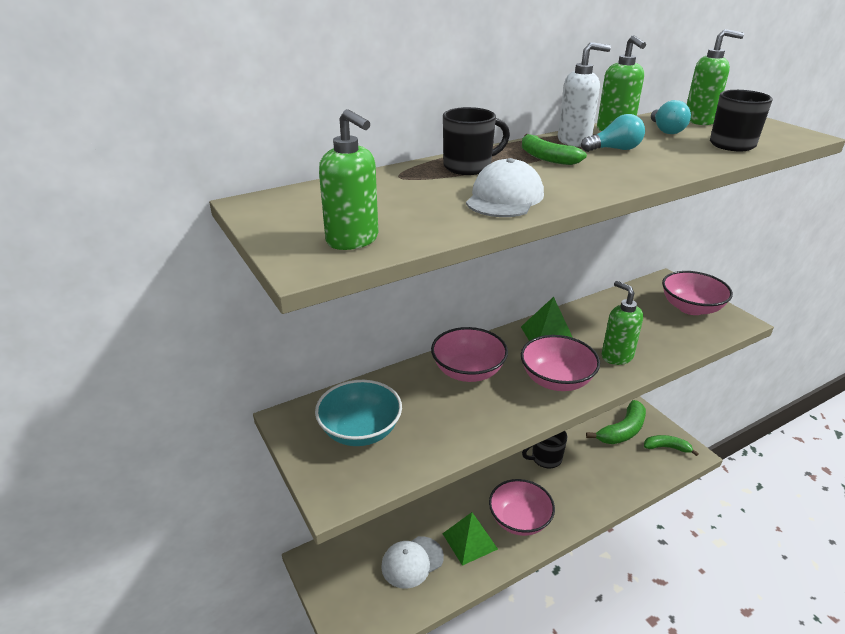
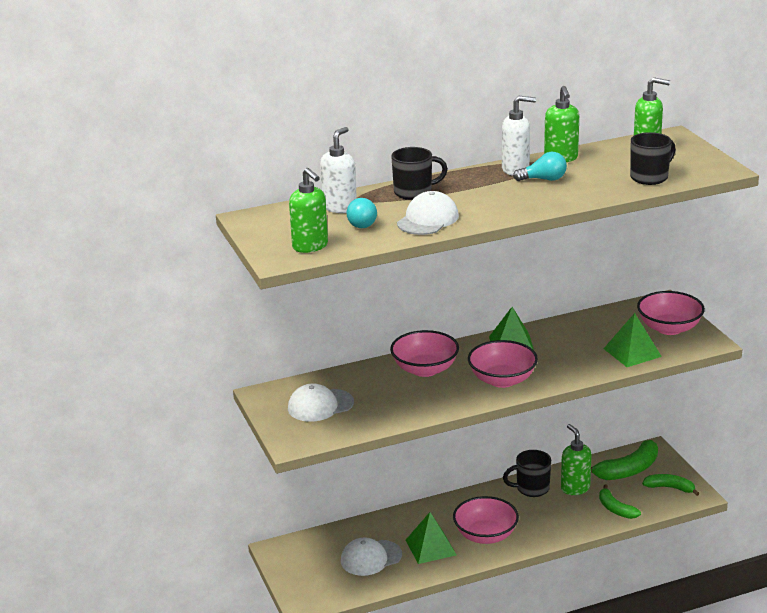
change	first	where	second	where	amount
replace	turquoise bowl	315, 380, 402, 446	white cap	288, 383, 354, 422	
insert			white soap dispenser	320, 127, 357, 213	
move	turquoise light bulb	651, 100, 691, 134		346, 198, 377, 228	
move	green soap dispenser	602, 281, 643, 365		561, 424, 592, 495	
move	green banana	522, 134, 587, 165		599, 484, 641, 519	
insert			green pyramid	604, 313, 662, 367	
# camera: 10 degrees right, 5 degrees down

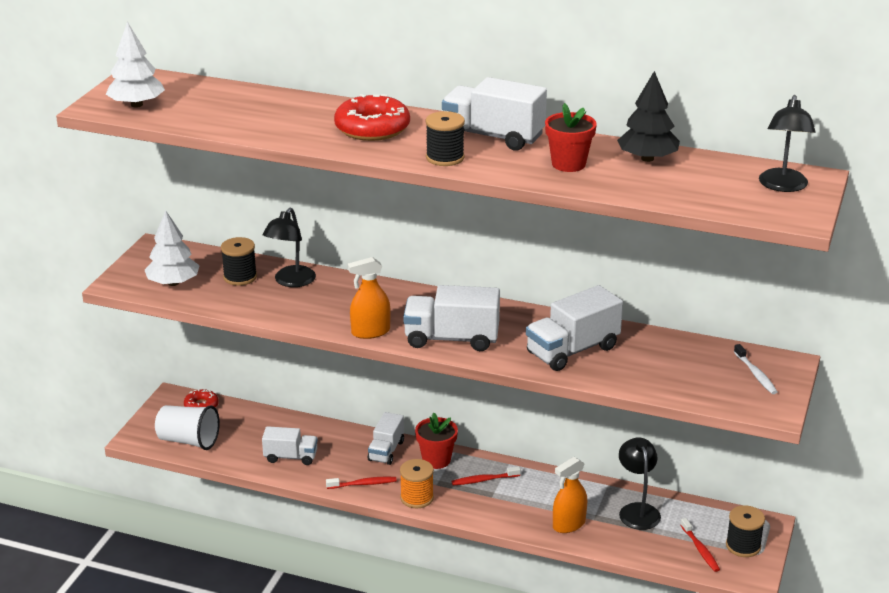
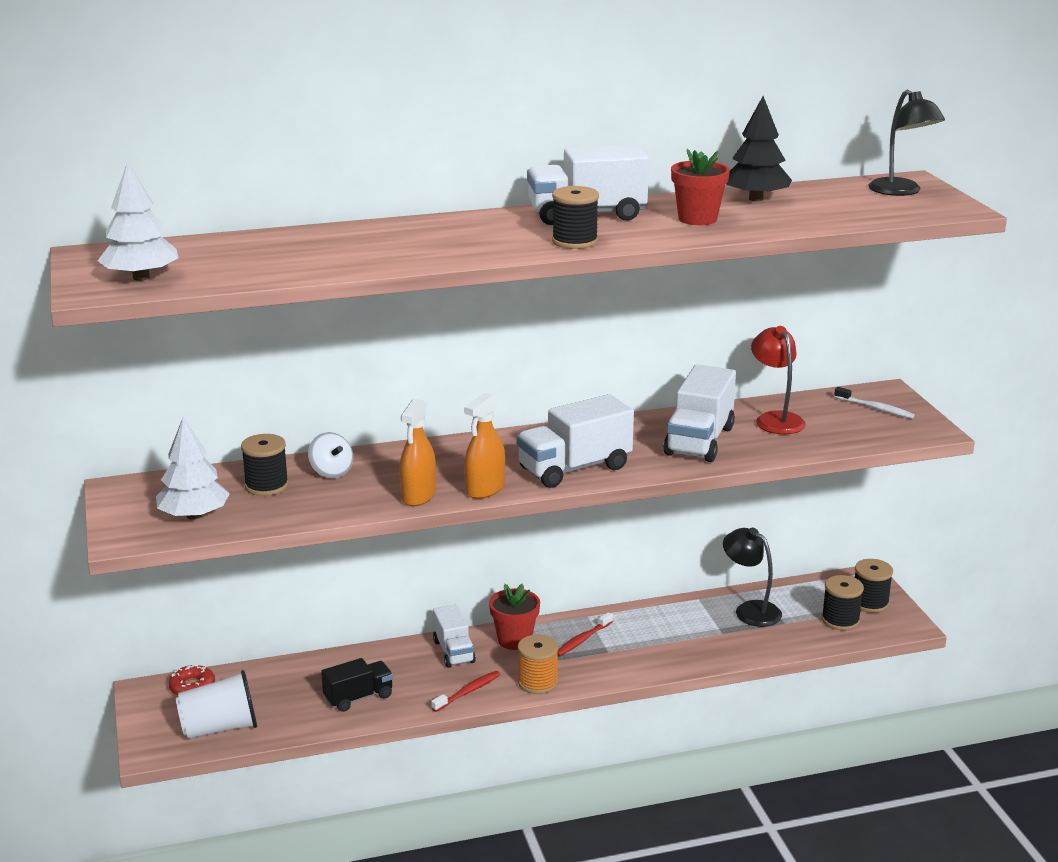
change	first	where	second	where	amount
replace	black lamp	263, 208, 316, 287	white spinning top	308, 432, 353, 478	
recolor	white truck	262, 426, 318, 465	black truck	321, 658, 393, 712	
move	orange spray bottle	553, 457, 587, 533		399, 399, 436, 506	
insert			red lamp	751, 326, 806, 434	
replace	red toothbrush	681, 518, 720, 572	black spool	822, 575, 864, 631	
delete	red donut	334, 94, 410, 141			
# camera: 35 degrees left, 5 degrees down

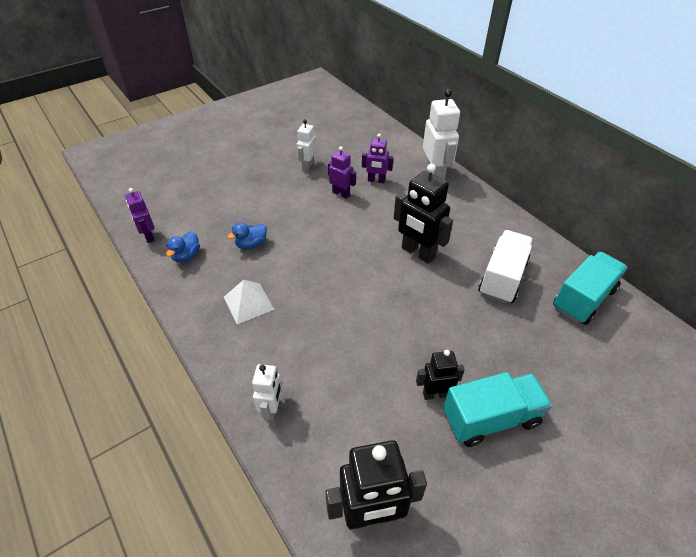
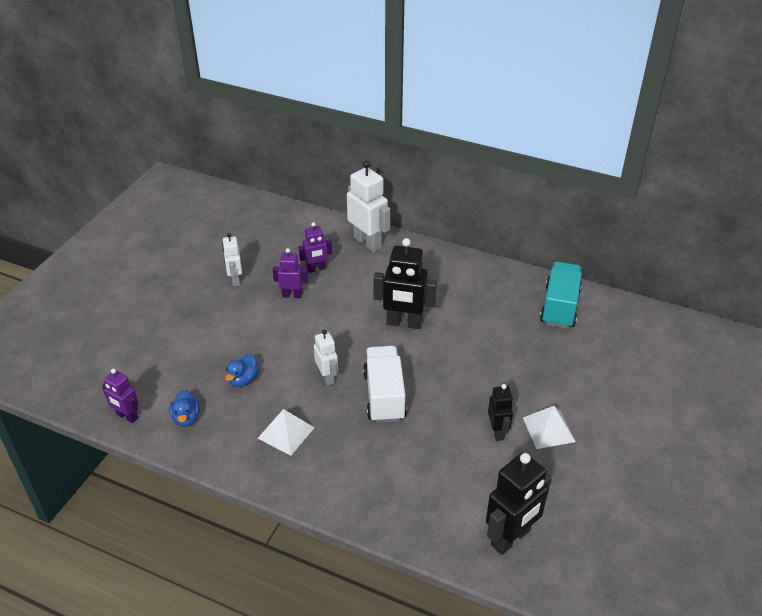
change	first	where	second	where	amount
move	white robot	252, 364, 282, 421		314, 330, 338, 386	
move	white truck	478, 230, 533, 304		363, 346, 407, 423	
rotate	black robot	416, 350, 465, 400		488, 384, 513, 441	120 degrees clockwise
replace	turquoise truck	443, 372, 552, 447	white pyramid	523, 406, 576, 449	
# camera: 30 degrees left, 5 degrees down

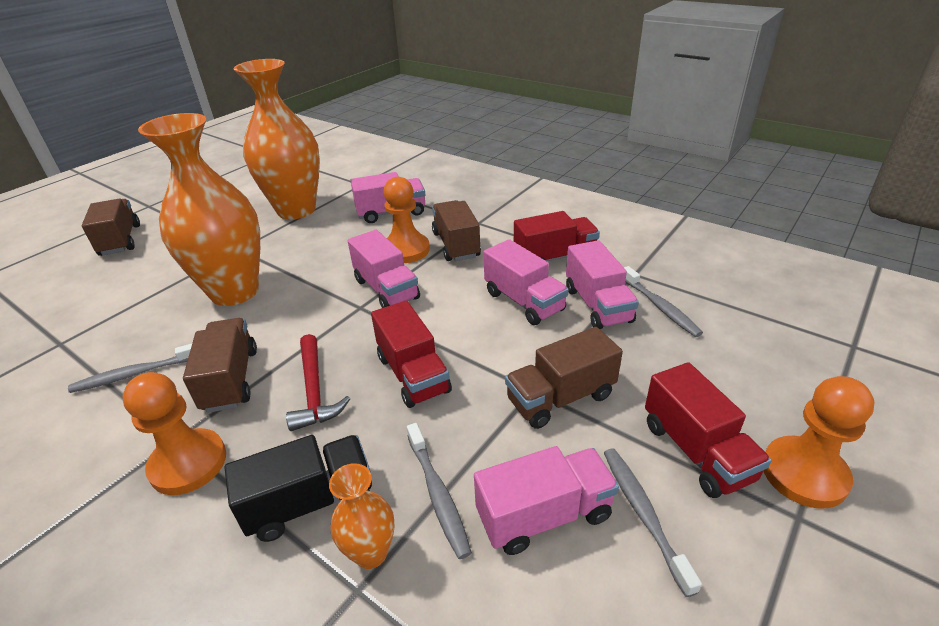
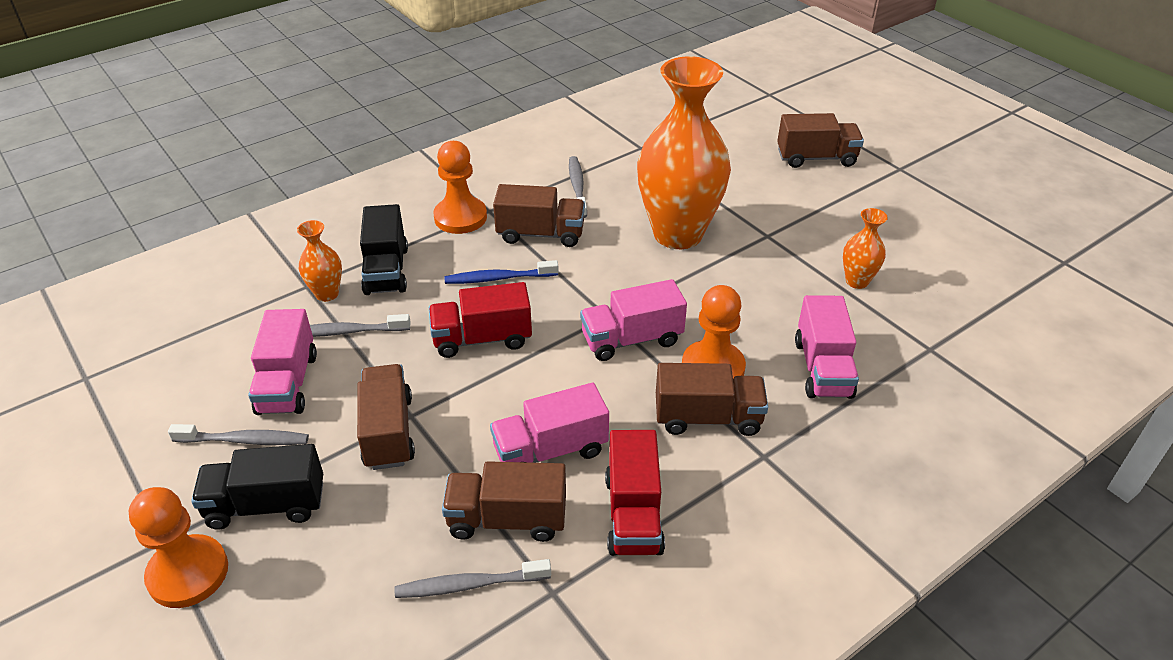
change	first	where	second	where	amount
recolor	red truck	645, 362, 771, 498	black truck	191, 444, 323, 529	
recolor	pink truck	566, 240, 639, 330	brown truck	442, 461, 566, 542	
replace	red hammer	286, 334, 350, 431	blue toothbrush	444, 260, 559, 284	
resize	orange vase	234, 59, 320, 219		843, 208, 888, 289	x0.43
# camera: 105 degrees right, 5 degrees up

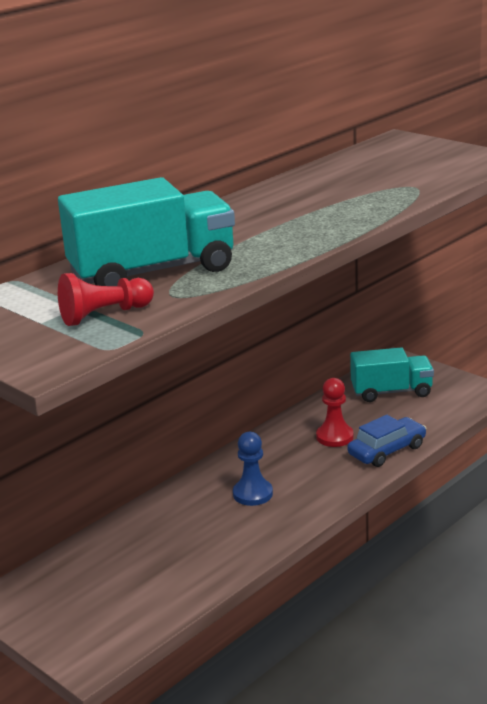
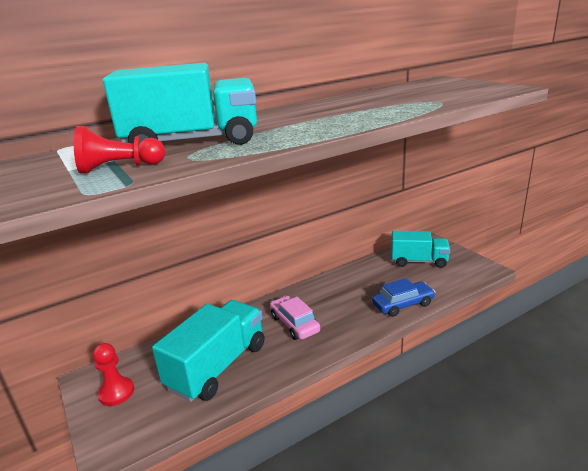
change	first	where	second	where	amount
move	red pawn	316, 378, 354, 447		93, 343, 134, 406	
insert			turquoise truck	152, 300, 265, 402	
replace	blue pawn	233, 432, 273, 506	pink car	270, 296, 320, 340	
# camera: 15 degrees right, 0 degrees up

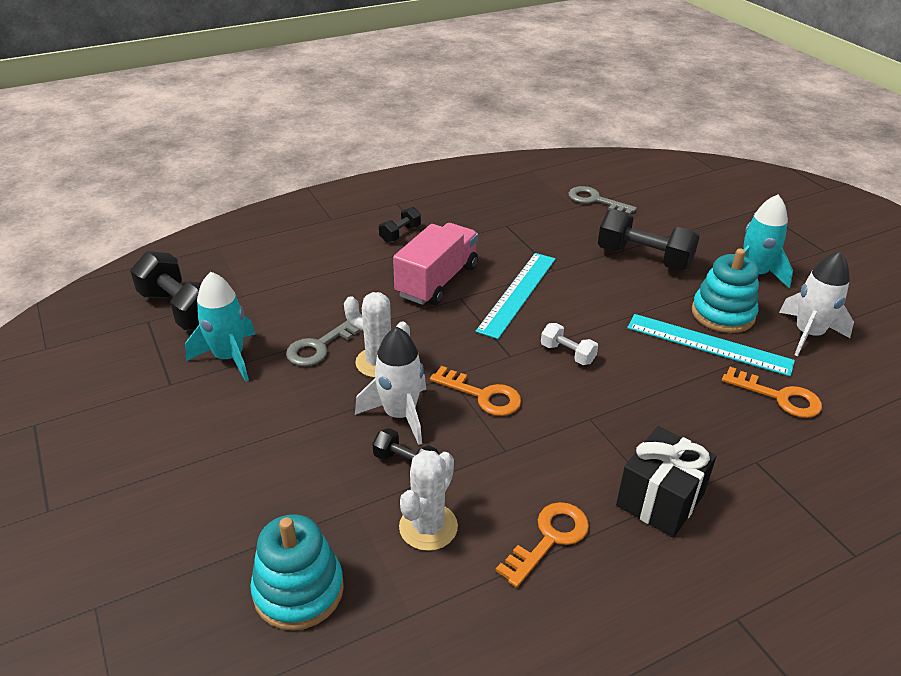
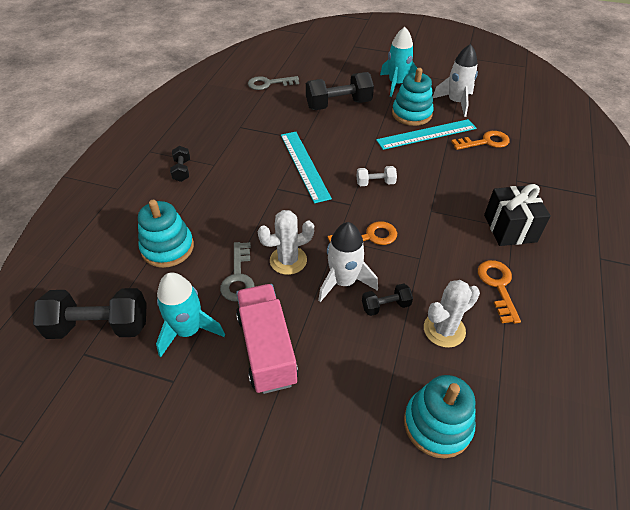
change	first	where	second	where	amount
insert			turquoise stacking toy	138, 200, 194, 268	
move	pink truck	393, 223, 478, 305		236, 284, 298, 394	
rotate	white cactus	399, 450, 458, 551		424, 280, 480, 348	75 degrees clockwise
# camera: 45 degrees left, 10 degrees up

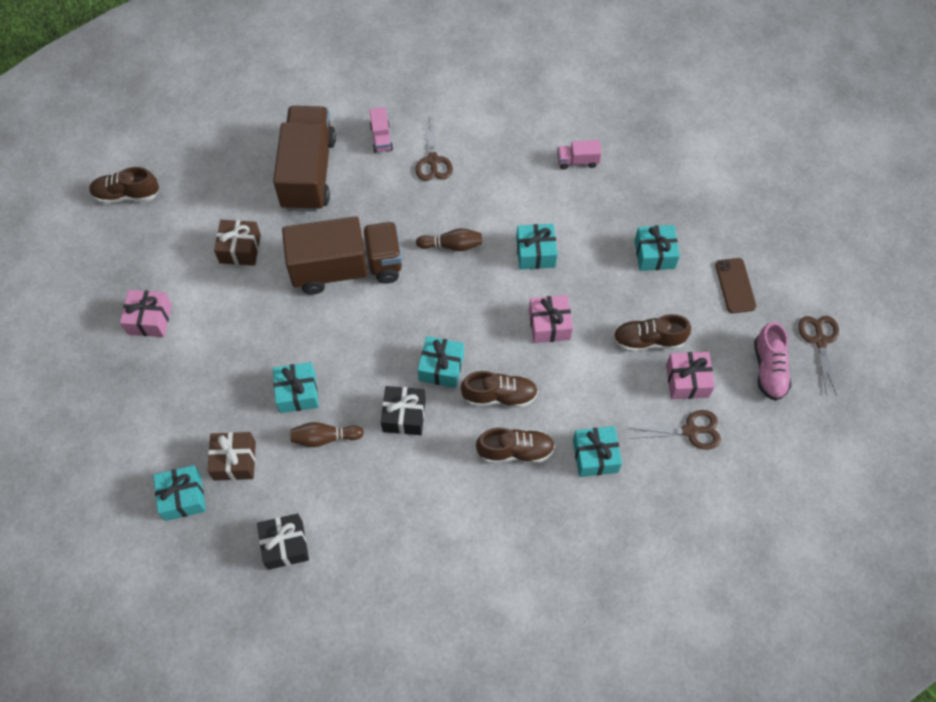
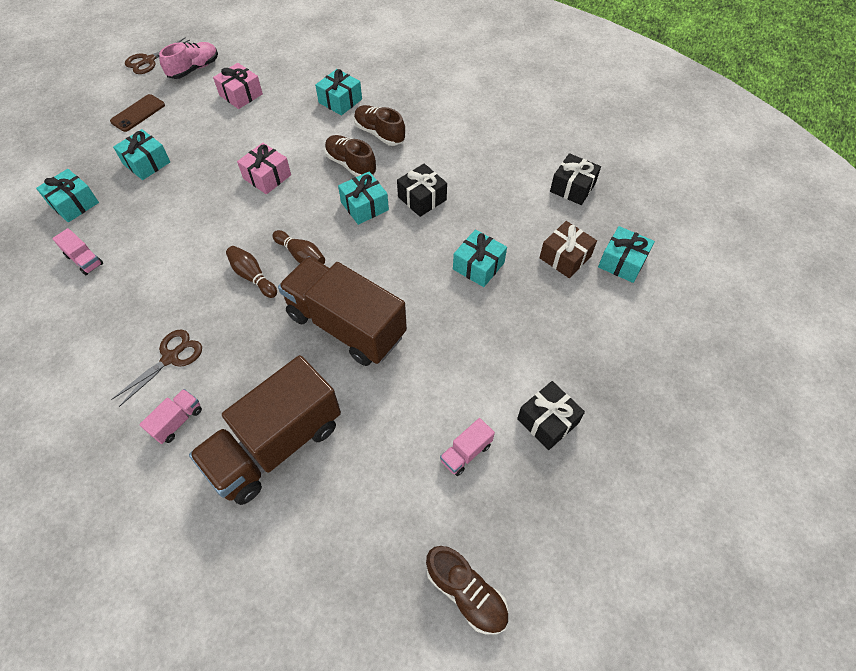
change	first	where	second	where	amount
move	turquoise gift	516, 224, 558, 270		36, 169, 99, 222	
move	brown bowling pin	290, 422, 364, 447		272, 230, 325, 264	
insert			pink truck	440, 418, 495, 476	
recolor	pink gift	120, 290, 172, 337	black gift	517, 381, 585, 450	
delete	brown gift	214, 220, 261, 266			
delete	brown shoe	613, 314, 691, 352			
delete	brown scissors	628, 410, 721, 450			
# camera: 135 degrees left, 5 degrees down

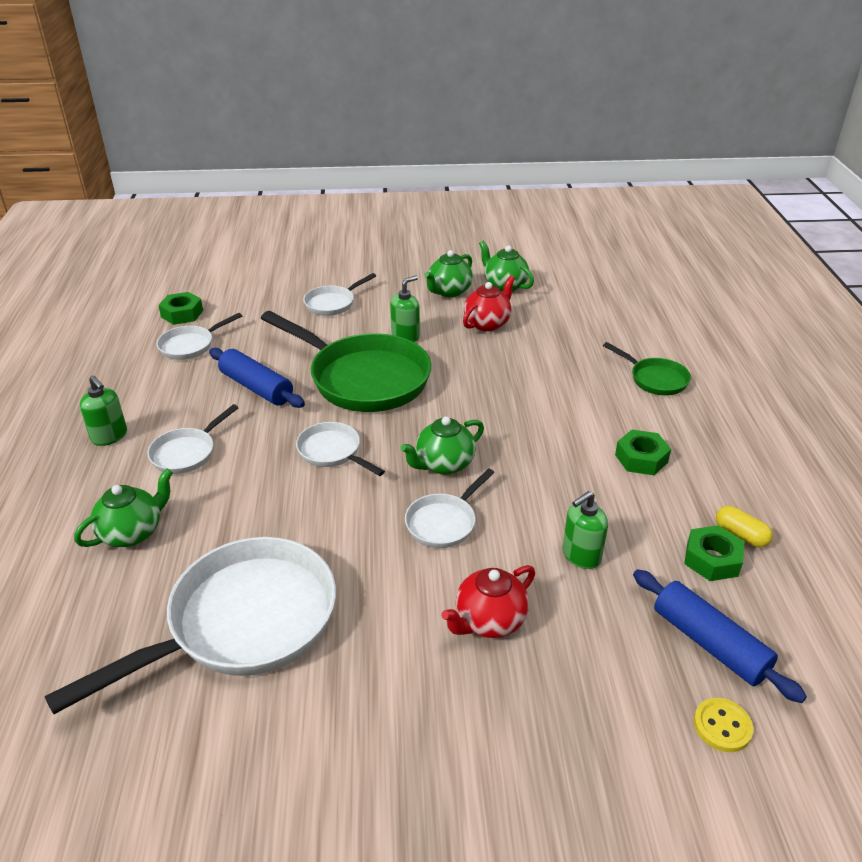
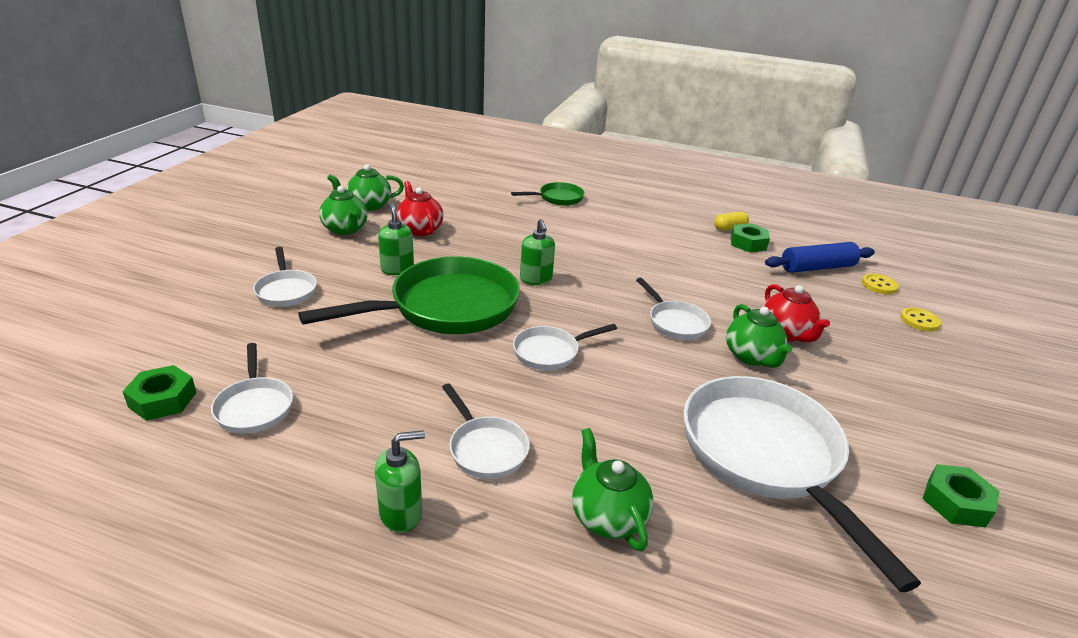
change	first	where	second	where	amount
move	green soap dispenser	562, 491, 608, 569		520, 219, 555, 285	
move	green teapot	400, 416, 484, 475		726, 304, 792, 368	
insert			yellow button	900, 307, 941, 332	
move	green nut	615, 430, 671, 475		922, 464, 1000, 528	
delete	blue rolling pin	209, 348, 305, 408			
# camera: 70 degrees left, 5 degrees down

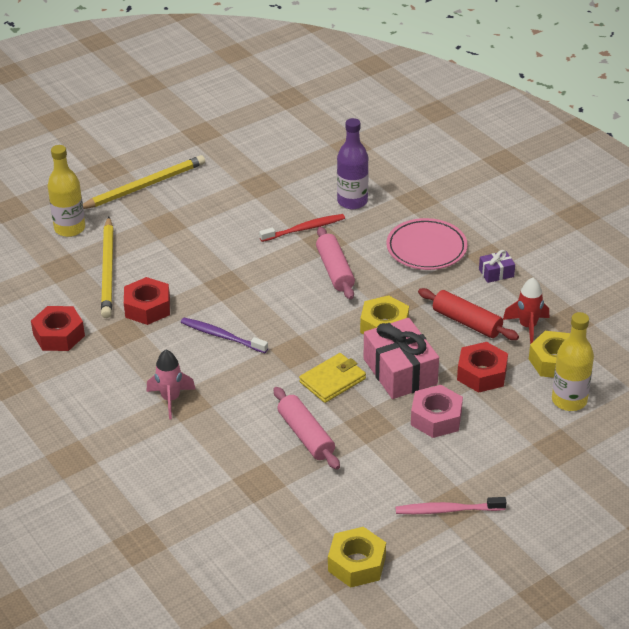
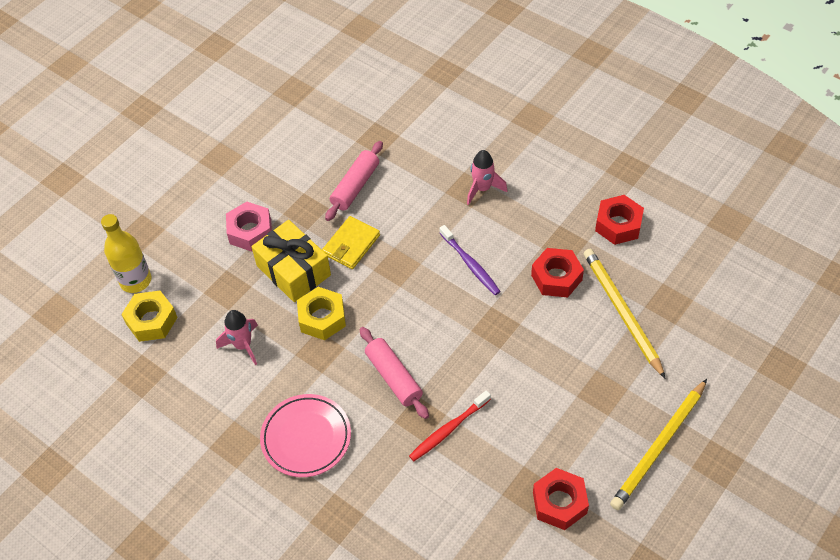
change	first	where	second	where	amount
replace	red rolling pin	418, 288, 519, 340	pink rocket	216, 310, 258, 366	
recolor	pink gift	364, 318, 439, 399	yellow gift	251, 220, 331, 302	
rotate	pink rolling pin	274, 387, 340, 470		325, 141, 383, 221	75 degrees clockwise
rotate	purple toothbrush	181, 318, 268, 353		440, 225, 501, 295	45 degrees clockwise
move	red nut	457, 342, 508, 393		533, 468, 589, 530	
delete	yellow bottle	48, 145, 85, 237			
delete	yellow nut	328, 527, 386, 588			
delete	purple bottle	337, 118, 369, 209			
delete	pink toothbrush	396, 497, 506, 514			
delete	purple gift	479, 250, 515, 283			
delete	red rocket	503, 278, 549, 344			
# camera: 165 degrees right, 15 degrees up

